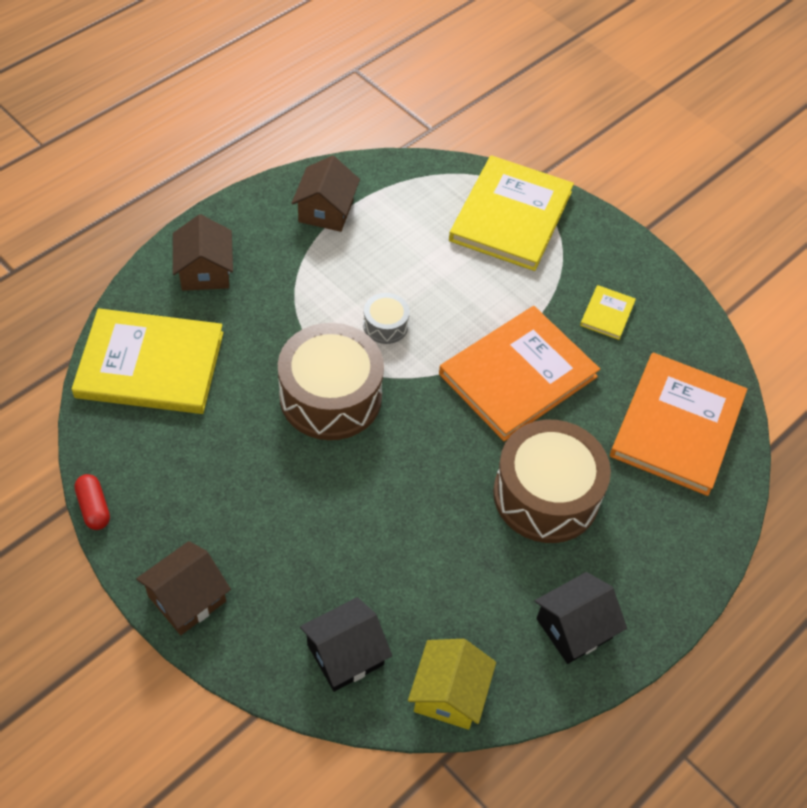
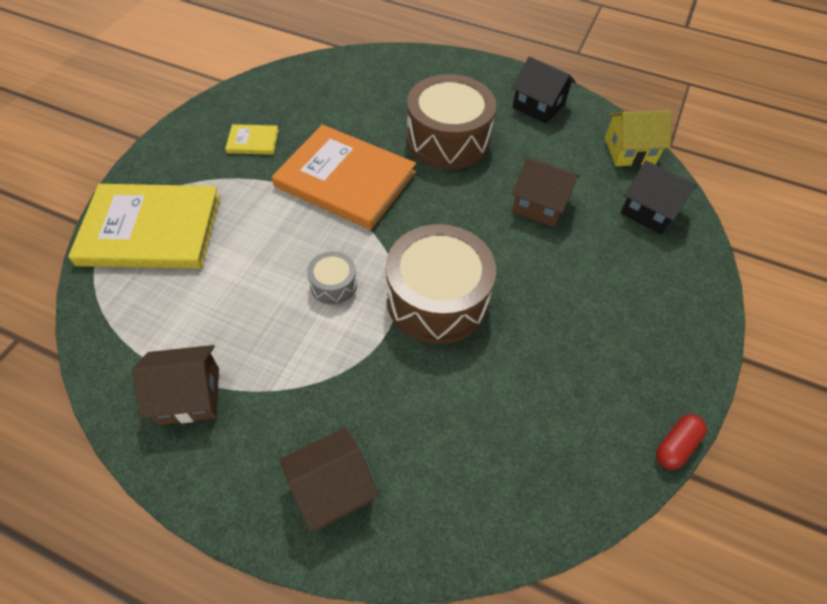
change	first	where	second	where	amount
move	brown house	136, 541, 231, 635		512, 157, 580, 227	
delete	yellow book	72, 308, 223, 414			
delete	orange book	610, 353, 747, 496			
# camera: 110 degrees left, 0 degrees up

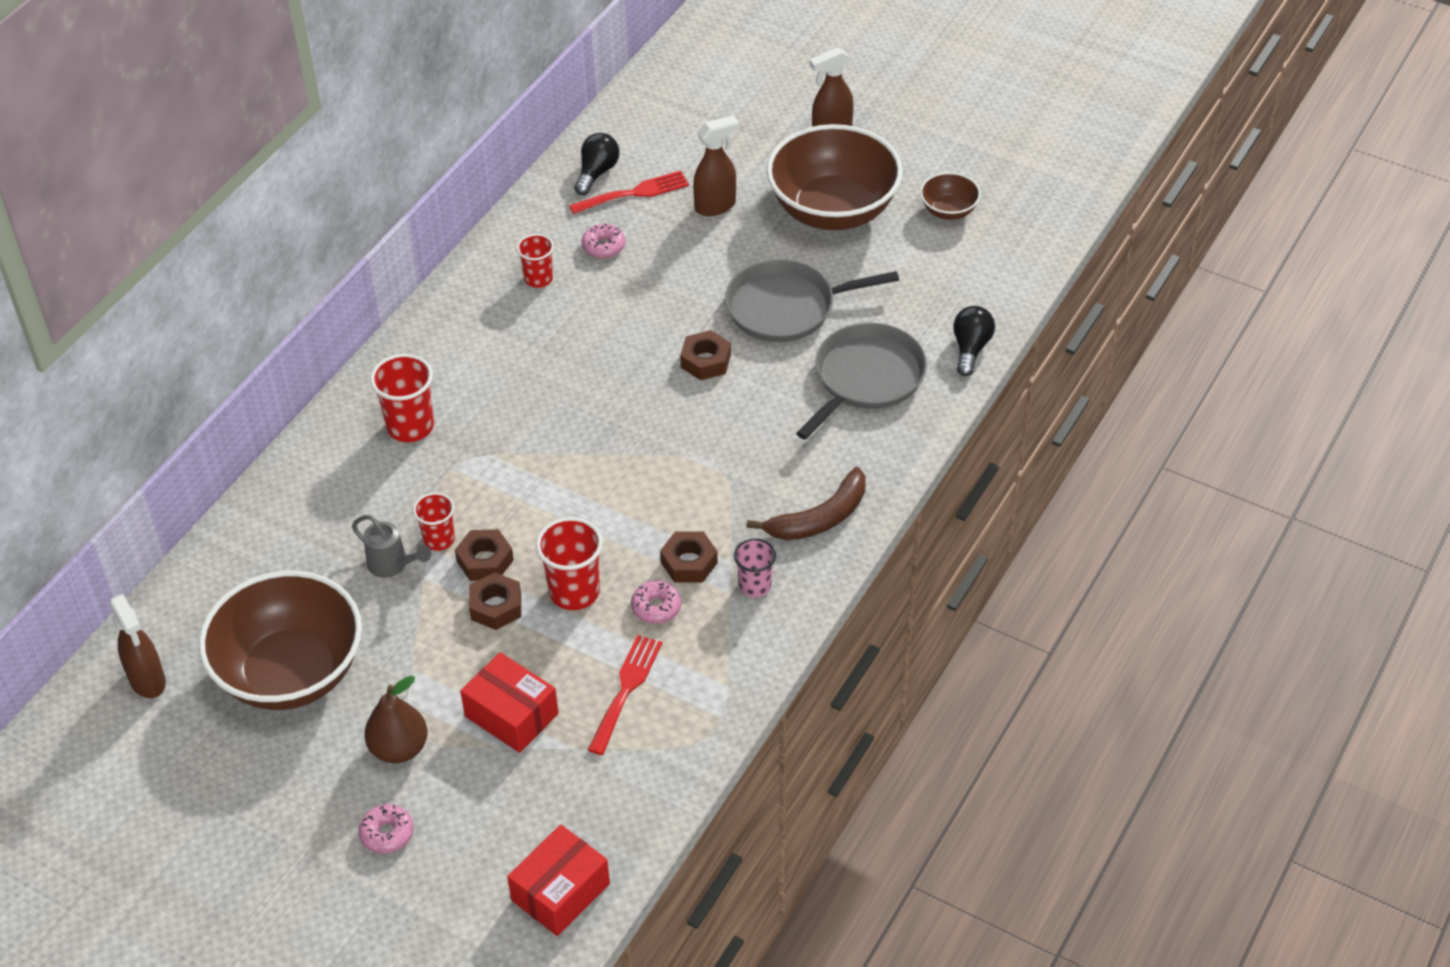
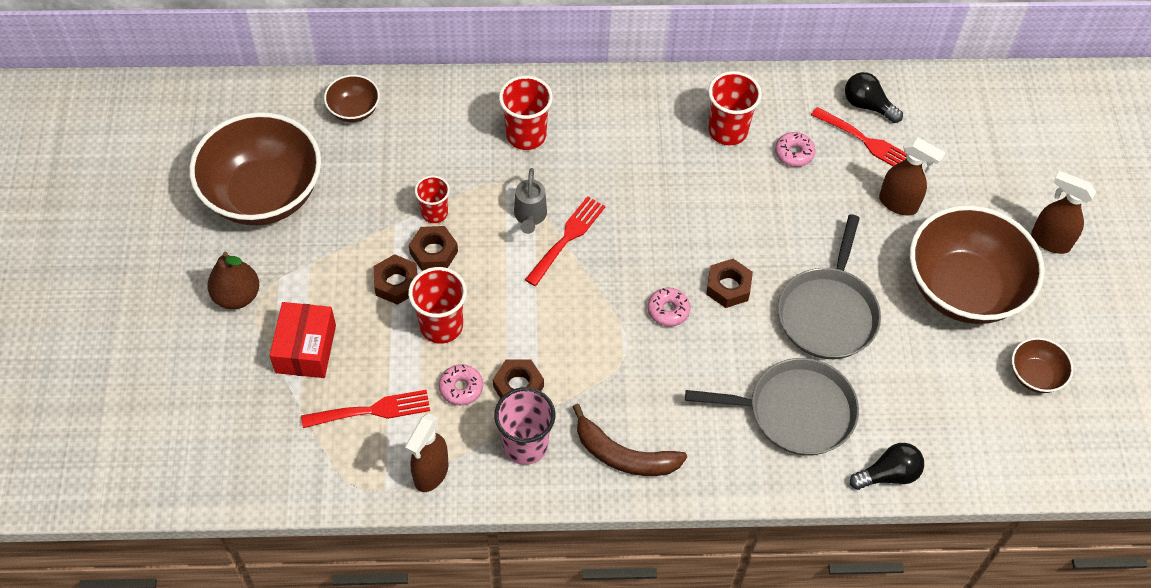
change	first	where	second	where	amount
insert			brown bowl	324, 75, 380, 122	
move	brown spray bottle	109, 594, 166, 698		405, 413, 449, 492	
resize	pink cup	734, 538, 776, 597		494, 387, 555, 465	x1.57
move	grey watering can	352, 515, 431, 578		514, 168, 547, 234	
insert			red fork	525, 196, 605, 286	
move	pink donut	359, 804, 414, 854		648, 288, 690, 327	
resize	red cup	516, 234, 554, 288		708, 71, 762, 145	x1.57
rotate	grey pan	725, 260, 899, 342		778, 214, 881, 359	120 degrees counterclockwise
rotate	black light bulb	574, 133, 620, 195		845, 72, 903, 123	135 degrees counterclockwise
delete	red box	507, 824, 610, 936			
# camera: 55 degrees right, 10 degrees up

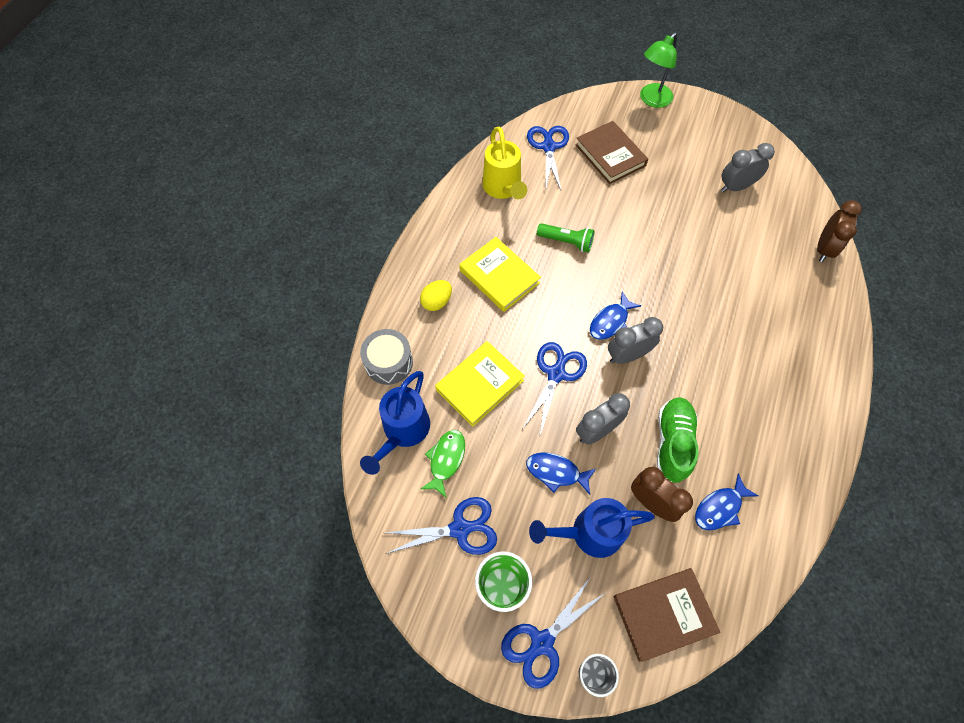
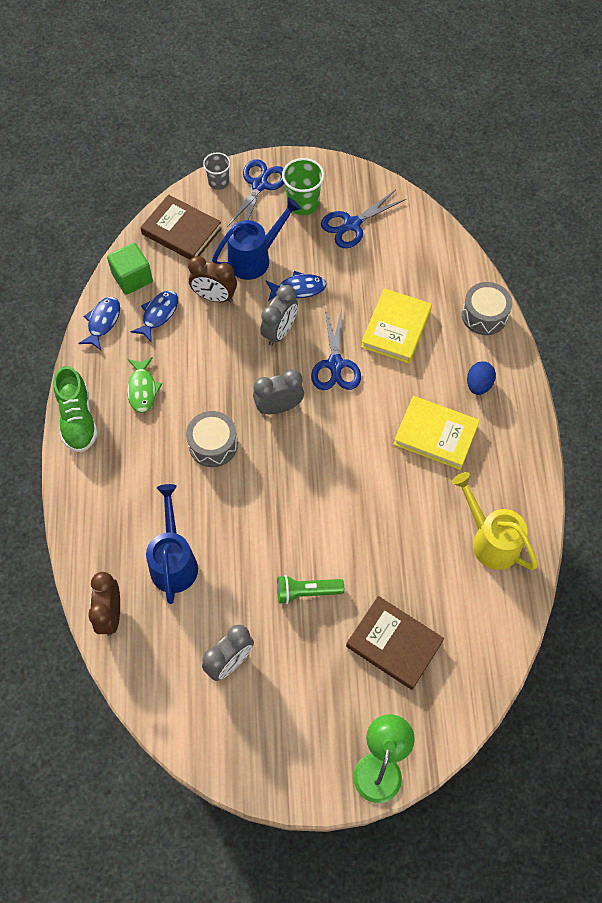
change	first	where	second	where	amount
move	green shoe	657, 397, 699, 483		54, 366, 98, 452	
move	blue fish	590, 292, 641, 340		78, 297, 120, 350	
insert			green cube	107, 243, 153, 295	
move	green fish	421, 430, 465, 497		127, 357, 162, 413	
rotate	brown book	614, 568, 720, 662		140, 194, 222, 260	75 degrees clockwise
move	blue watering can	360, 371, 430, 475		146, 484, 198, 604	
insert			grey drum	186, 411, 238, 467	
rotate	grey clock	608, 317, 663, 364		253, 369, 304, 414	150 degrees counterclockwise
move	green flashlight	537, 223, 595, 252		277, 575, 344, 604	
recolor	yellow egg	420, 280, 452, 311	blue egg	467, 361, 496, 395	
delete	blue scissors	527, 126, 569, 190			
# camera: 155 degrees right, 0 degrees up

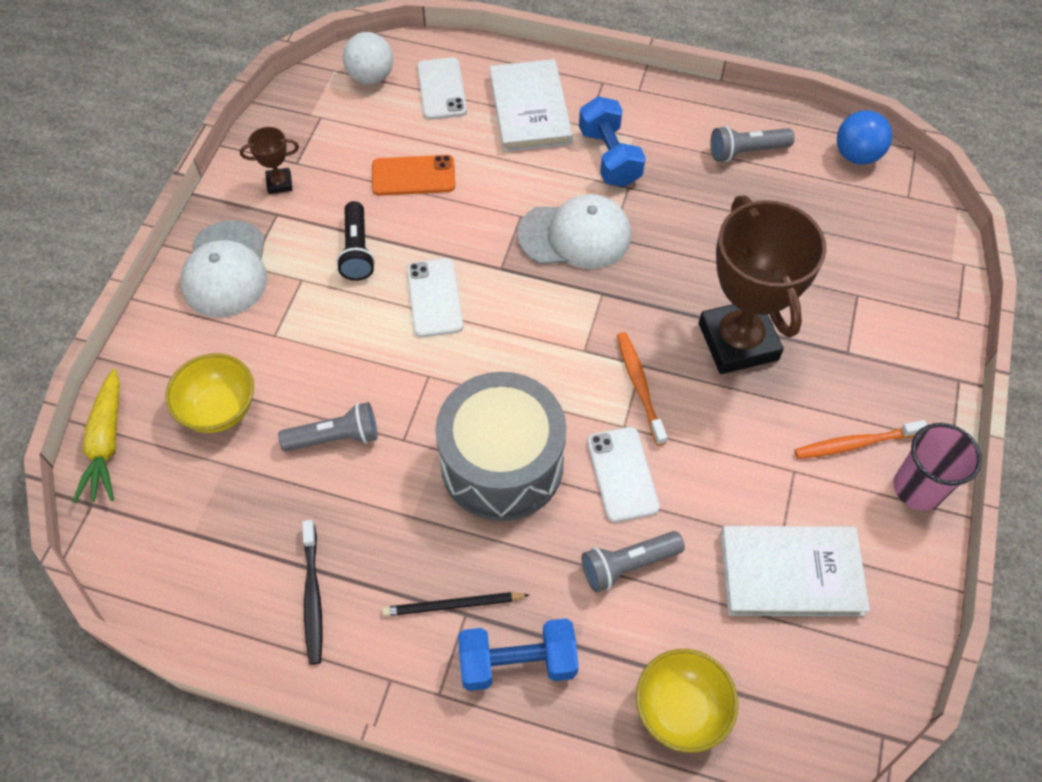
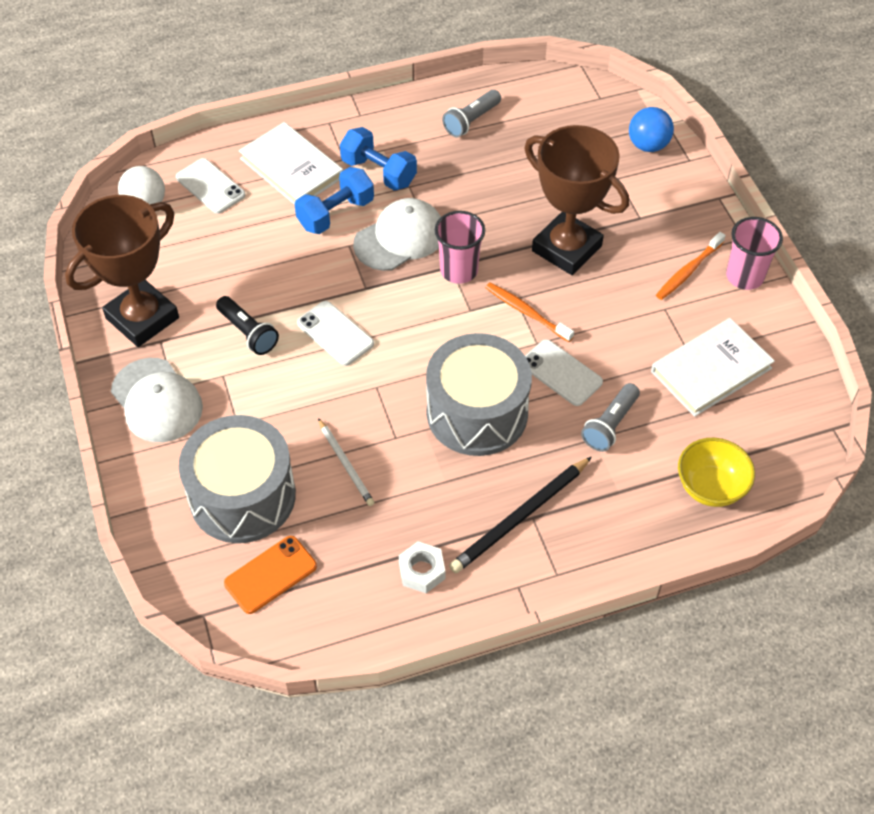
change	first	where	second	where	amount
resize	brown trophy	240, 127, 299, 194		65, 195, 179, 347	x2.40
replace	yellow bowl	165, 353, 254, 433	grey drum	179, 415, 296, 543	
move	orange phone	372, 155, 455, 196		224, 536, 317, 614	
move	blue dumbbell	458, 618, 579, 691		295, 167, 374, 234	
replace	grey flashlight	278, 402, 378, 451	white pencil	318, 418, 375, 506	
replace	black toothbrush	302, 520, 323, 665	white nut	399, 542, 445, 593	
insert			pink cup	435, 211, 485, 284	
resize	black pencil	382, 592, 529, 616		449, 457, 592, 573	x1.62
move	blue ball	837, 110, 892, 165		629, 107, 674, 152	
delete	yellow carrot	72, 369, 120, 503			
# camera: 35 degrees left, 5 degrees down

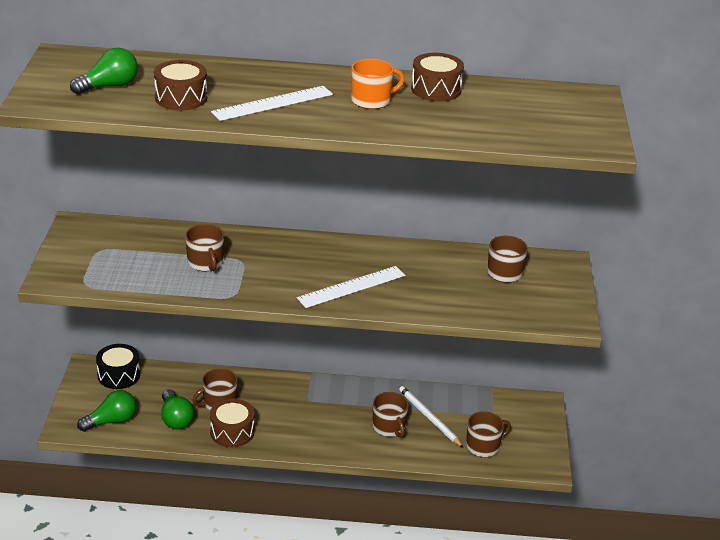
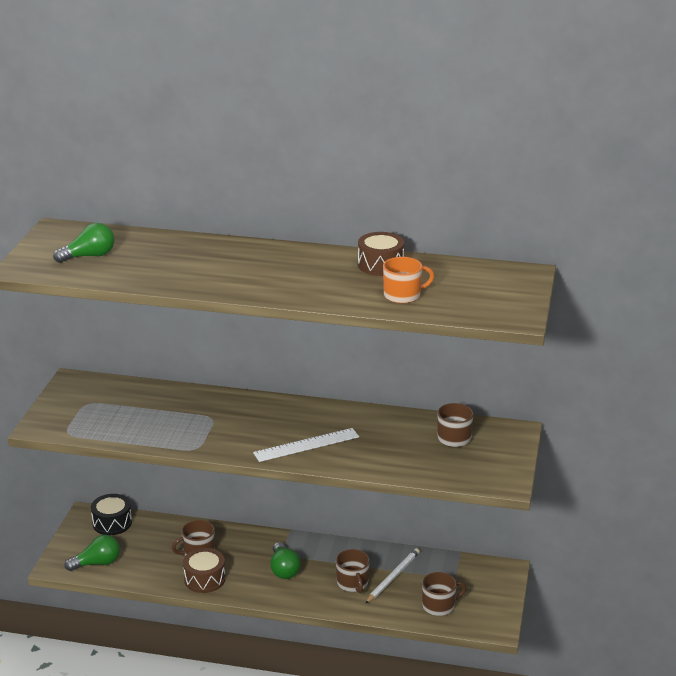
change	first	where	second	where	amount
move	green light bulb	161, 389, 194, 429		270, 542, 301, 579	
rotate	white pencil	399, 386, 464, 448		365, 548, 420, 604	60 degrees clockwise
move	orange mug	351, 59, 405, 109		383, 257, 434, 304	
delete	brown drum	154, 60, 207, 110			
delete	brown mug	185, 224, 224, 271			
delete	white ruler	211, 86, 333, 121			
# camera: 10 degrees right, 5 degrees down

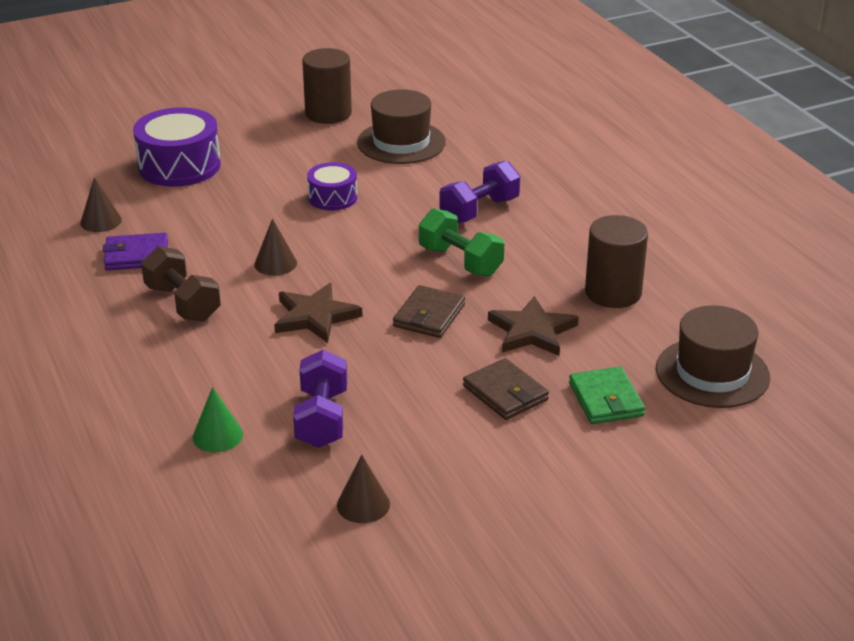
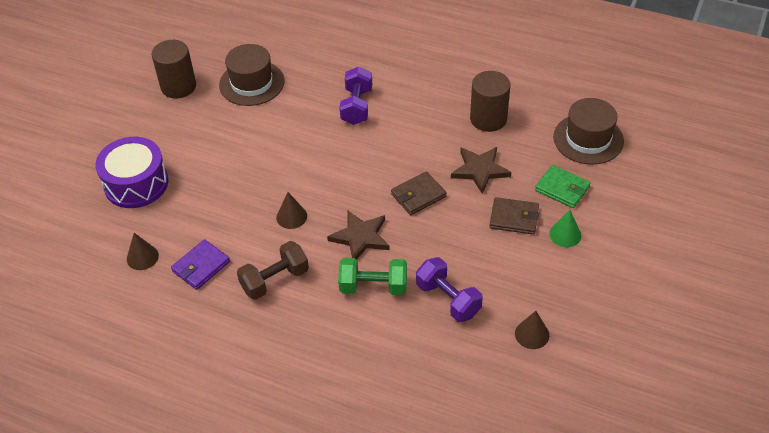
change	first	where	second	where	amount
rotate	brown dumbbell	141, 246, 221, 322		237, 241, 309, 300	45 degrees counterclockwise
move	green dumbbell	419, 208, 504, 277		338, 258, 407, 295	
rotate	brown wallet	393, 285, 465, 338		391, 171, 447, 215	75 degrees clockwise
move	green cone	193, 387, 243, 452		549, 210, 581, 247	
delete	purple drum	307, 162, 357, 211			
# camera: 40 degrees left, 15 degrees up

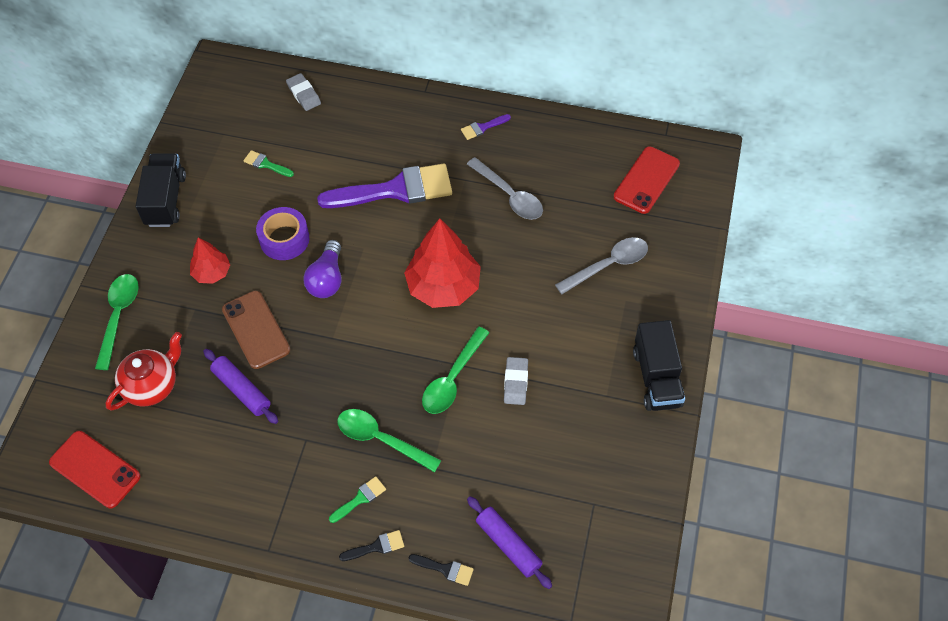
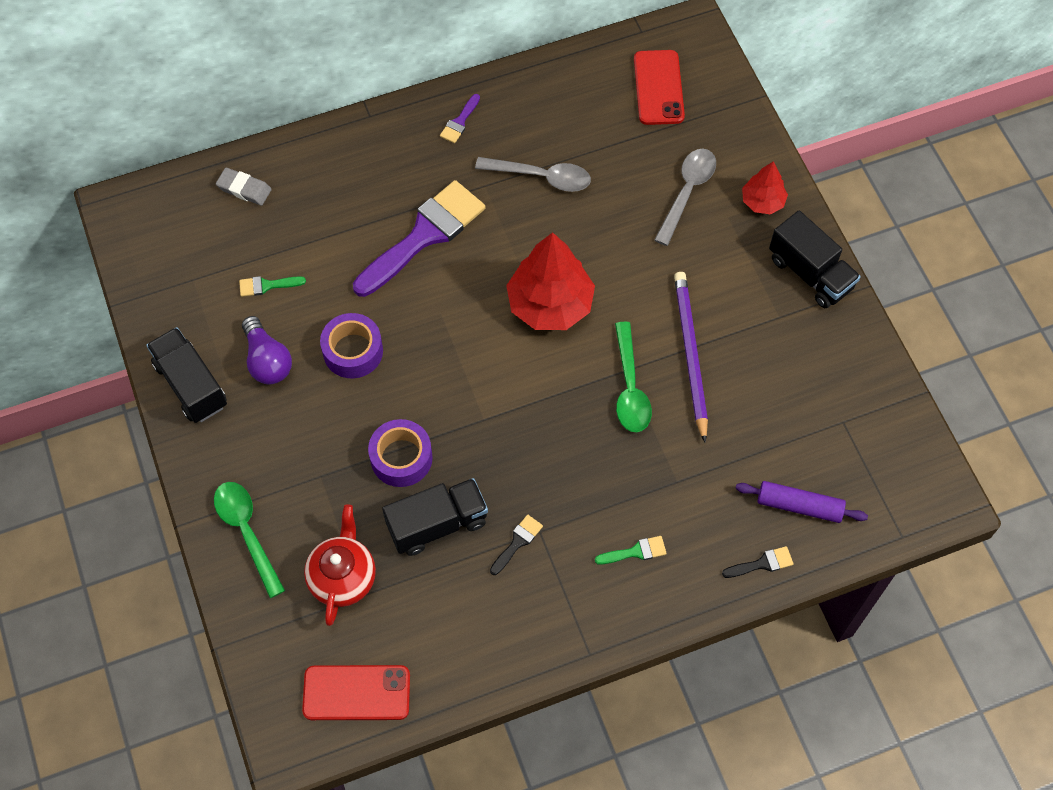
change	first	where	second	where	amount
move	purple light bulb	303, 240, 341, 298		242, 316, 292, 384	
replace	brown phone	222, 291, 290, 369	purple tape	368, 419, 433, 487	
replace	purple rolling pin	203, 349, 278, 424	black truck	382, 478, 488, 556	
move	black brush	339, 530, 404, 561		490, 515, 543, 575	
rotate	green brush	329, 476, 386, 523		595, 536, 667, 565	60 degrees clockwise
replace	grey eraser	504, 357, 528, 405	purple pencil	674, 272, 708, 442	
move	red tree	190, 237, 230, 284		742, 161, 788, 215	
delete	green spoon	337, 409, 442, 472			
# camera: 35 degrees left, 5 degrees up

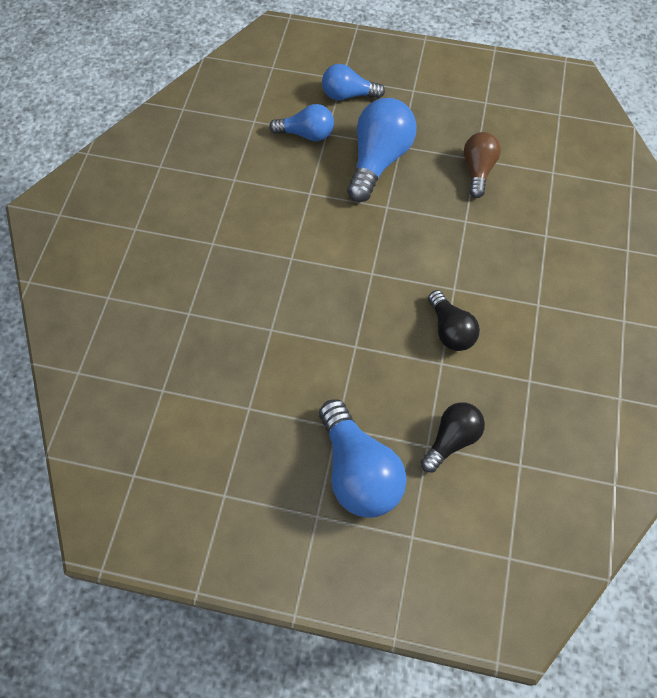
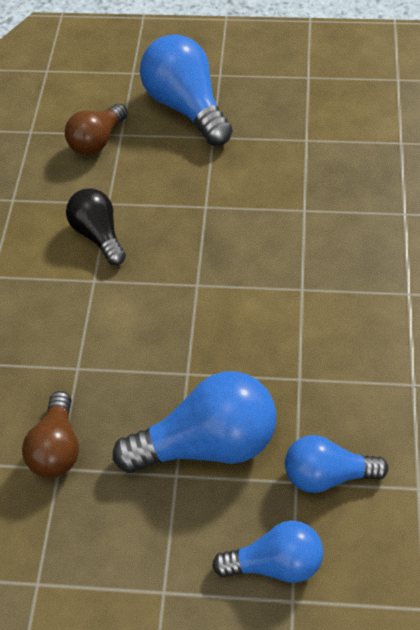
change	first	where	second	where	amount
recolor	black light bulb	421, 402, 485, 472	brown light bulb	65, 104, 128, 155	
rotate	blue light bulb	347, 98, 417, 202		113, 371, 277, 473	120 degrees counterclockwise
# camera: 175 degrees right, 10 degrees down

